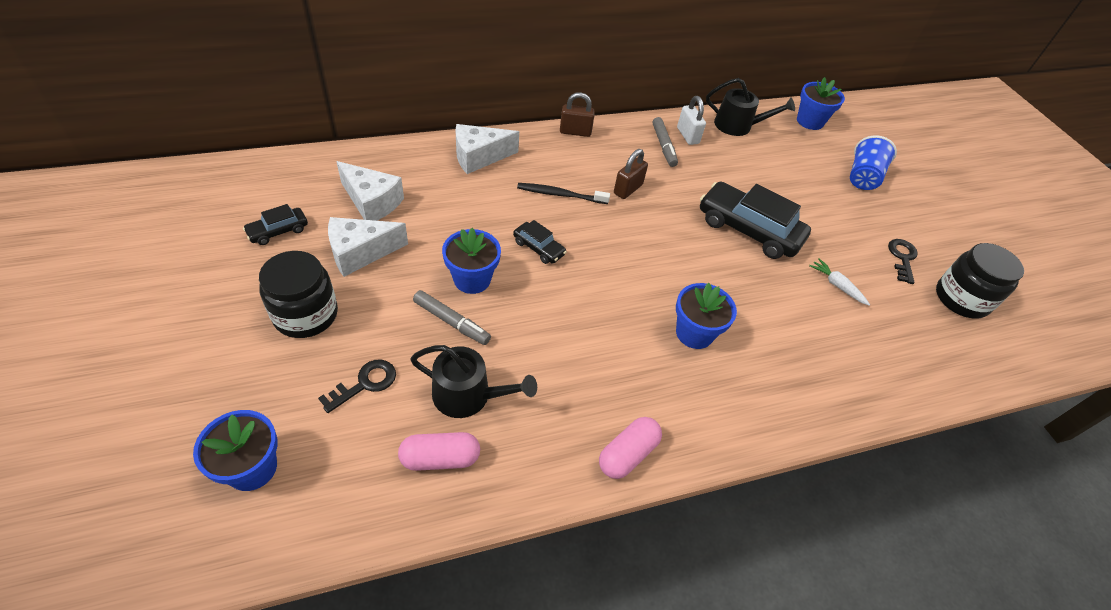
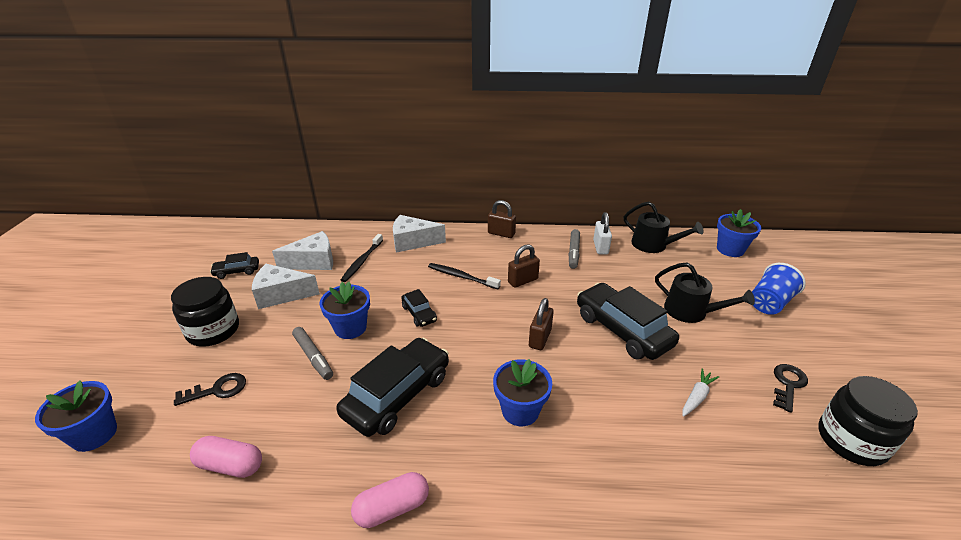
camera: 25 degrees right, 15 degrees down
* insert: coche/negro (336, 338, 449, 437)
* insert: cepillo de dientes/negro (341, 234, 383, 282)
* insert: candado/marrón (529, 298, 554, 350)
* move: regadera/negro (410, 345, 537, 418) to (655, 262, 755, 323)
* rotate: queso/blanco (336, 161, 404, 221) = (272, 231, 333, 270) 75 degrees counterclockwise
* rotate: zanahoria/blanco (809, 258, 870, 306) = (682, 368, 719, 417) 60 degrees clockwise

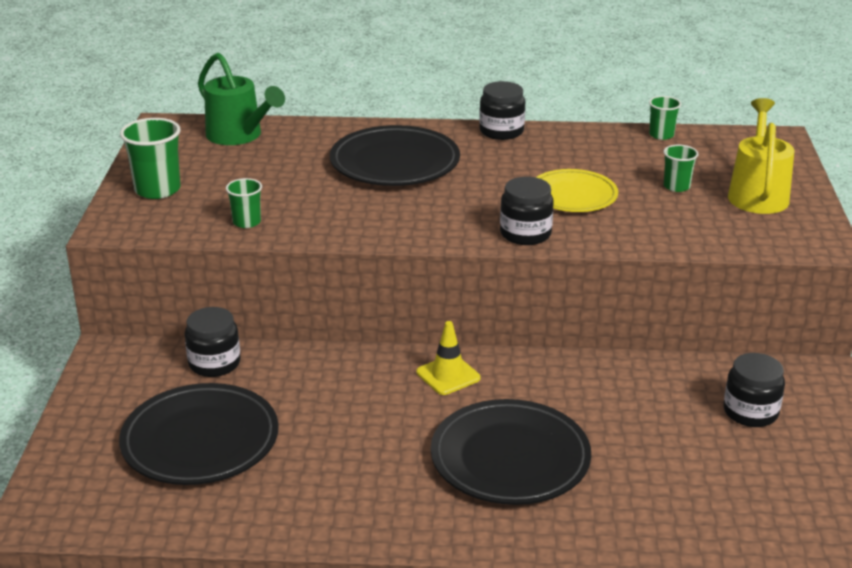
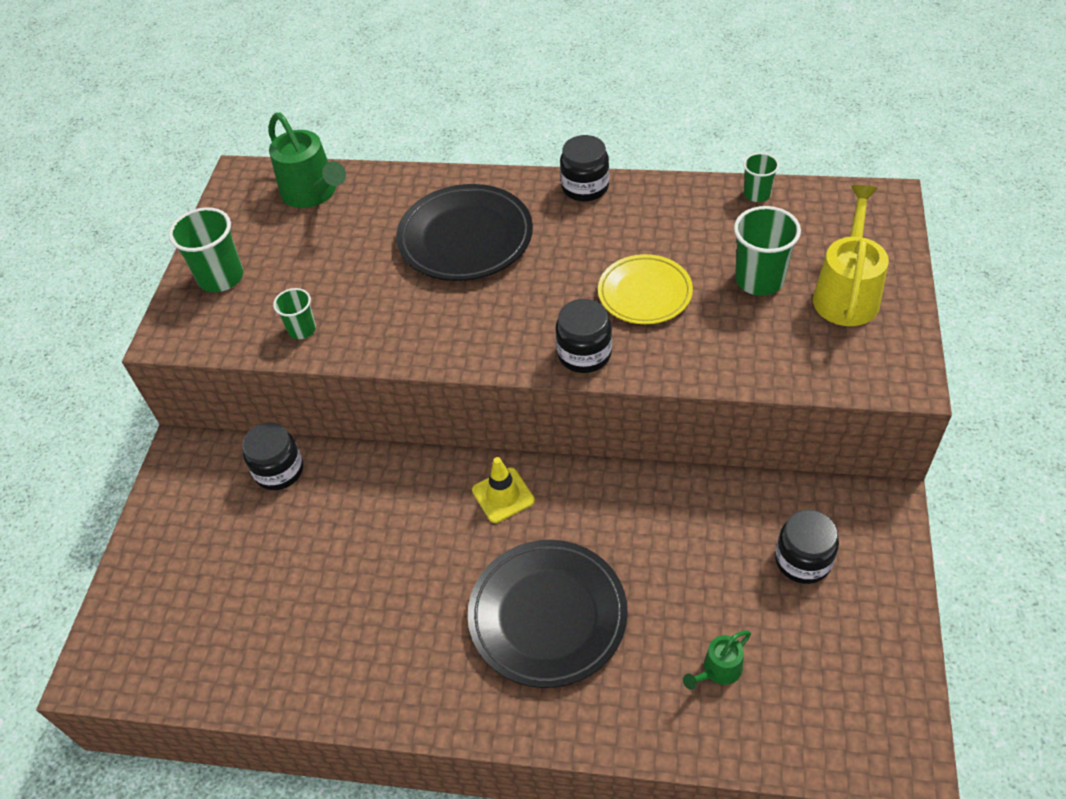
camera: 10 degrees right, 20 degrees up
* delete: plato/negro (119, 383, 279, 485)
* insert: regadera/verde (683, 630, 751, 690)
* resize: vaso/verde (663, 145, 698, 192) = (734, 206, 801, 296) x1.70

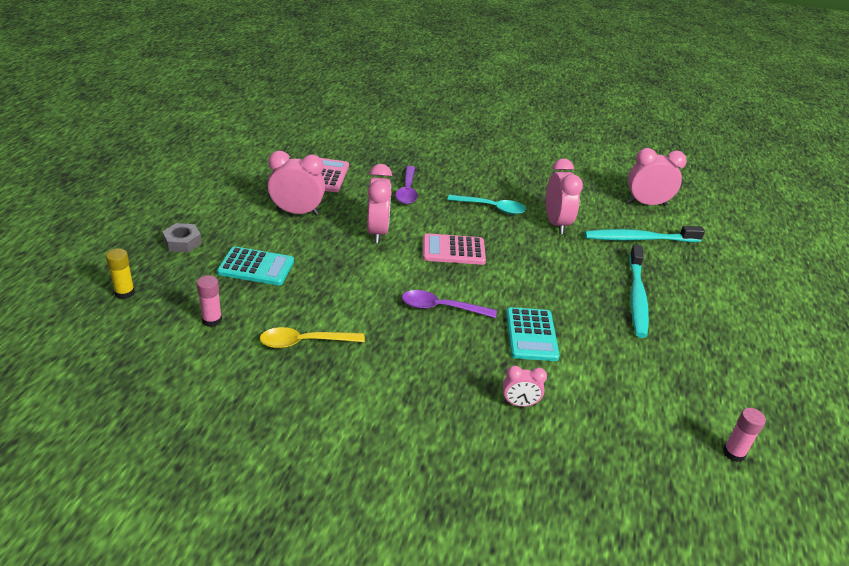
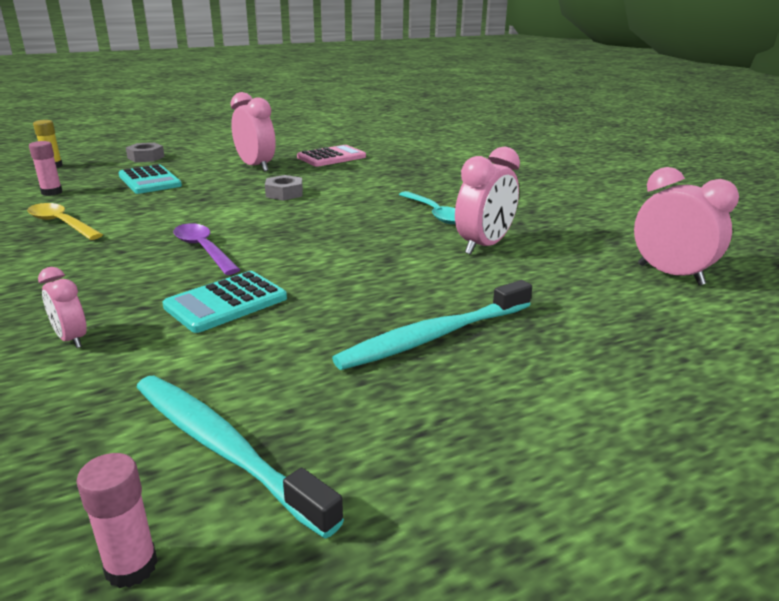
camera: 50 degrees right, 10 degrees down
* delete: cuchara/morado (395, 166, 418, 204)
* delete: calculadora/rosa (423, 233, 486, 265)
* move: cepillo de dientes/turquesa (584, 226, 705, 242) to (136, 376, 344, 539)
* replace: despertador/rosa (367, 164, 392, 243) to tuerca/gris (265, 175, 303, 200)

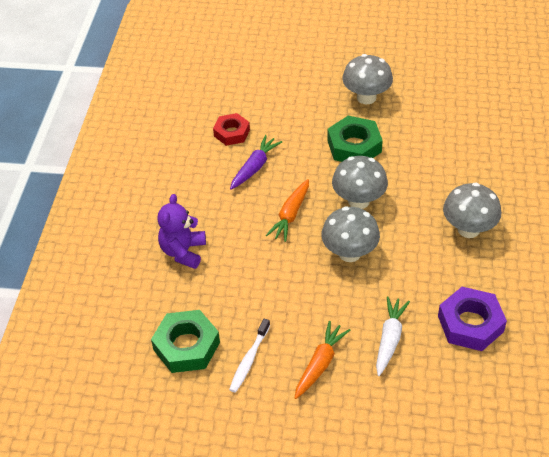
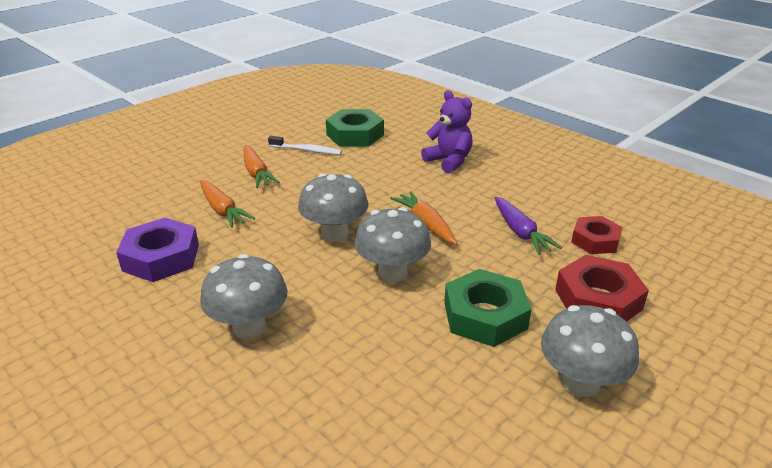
camera: 125 degrees right, 15 degrees down
* insert: tuerca/rojo (555, 255, 649, 322)
* recolor: zanahoria/blanco (376, 296, 410, 376) to zanahoria/naranja (200, 180, 255, 228)
* rotate: cepillo de dientes/blanco (229, 319, 270, 393) = (268, 136, 342, 155) 135 degrees clockwise

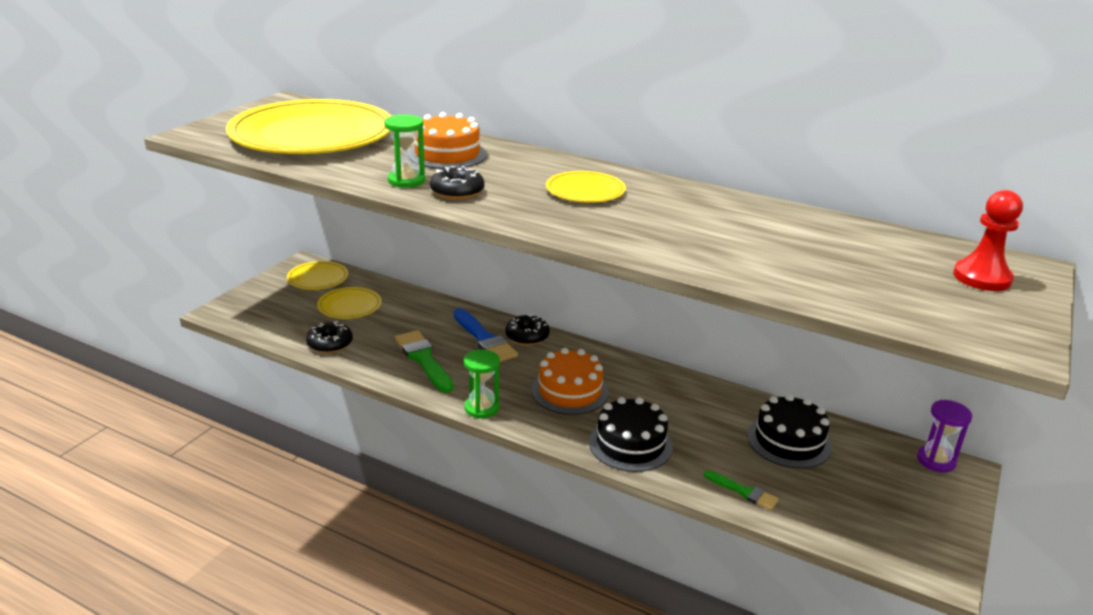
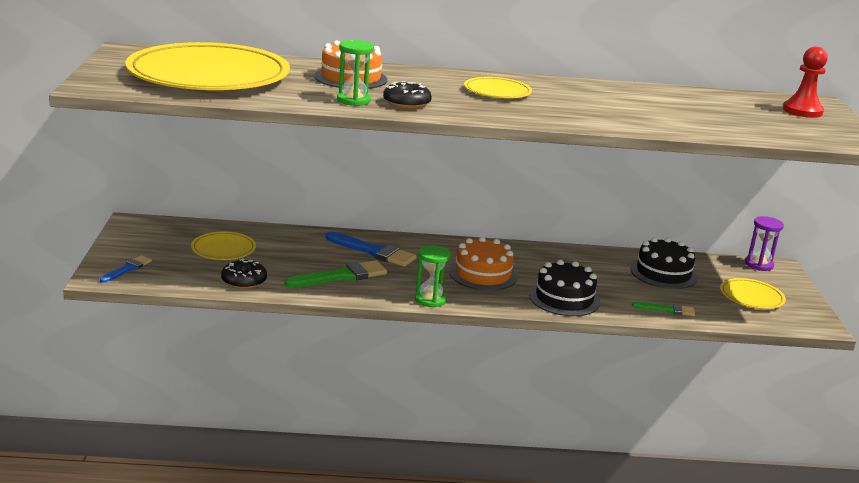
camera: 30 degrees left, 5 degrees down
* delete: rosquilla/negro (505, 314, 550, 345)
* insert: pincel/azul (100, 255, 152, 283)
* move: plato/amarillo (287, 261, 348, 290) to (720, 278, 786, 309)
* rotate: pincel/verde (395, 330, 454, 393) = (285, 260, 387, 288) 120 degrees clockwise

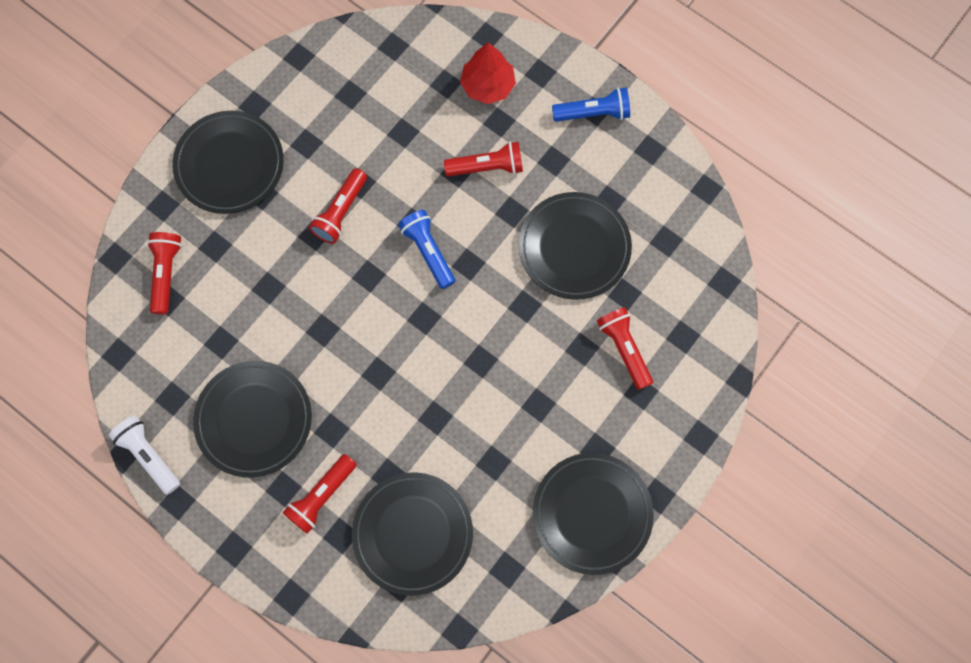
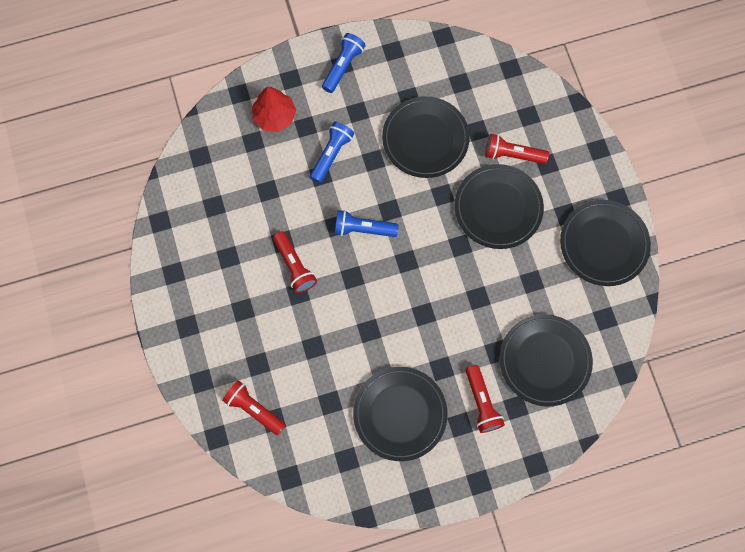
camera: 55 degrees left, 0 degrees up
* delete: lámpara de mano/blanco (109, 416, 180, 495)
* move: plato/negro (173, 111, 284, 214) to (455, 164, 544, 249)
* recolor: lámpara de mano/rojo (444, 142, 523, 177) to lámpara de mano/azul (310, 122, 354, 183)

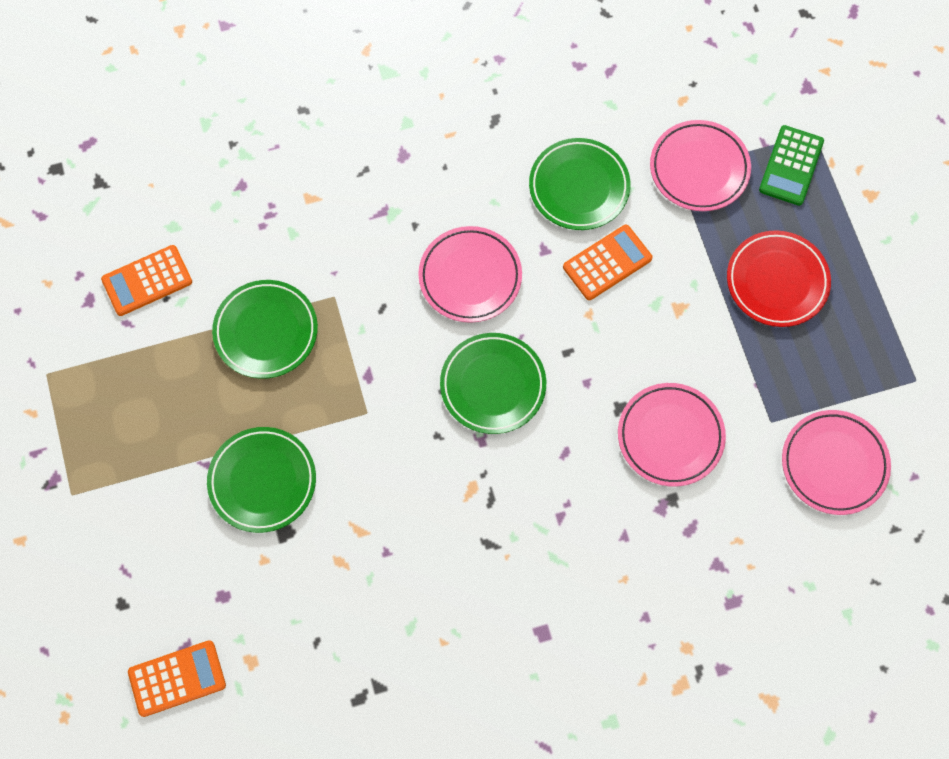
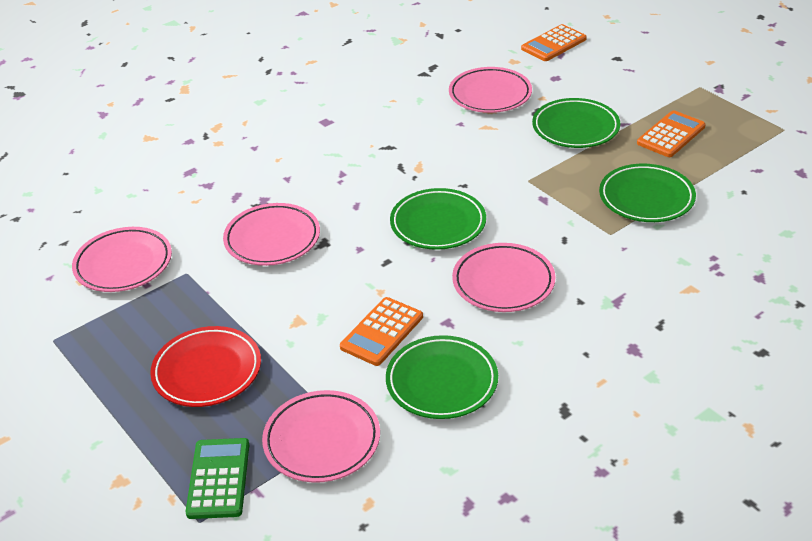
camera: 160 degrees right, 30 degrees down
* insert: plato/rosa (449, 67, 532, 113)
* move: calculadora/naranja (101, 245, 192, 316) to (637, 110, 706, 157)

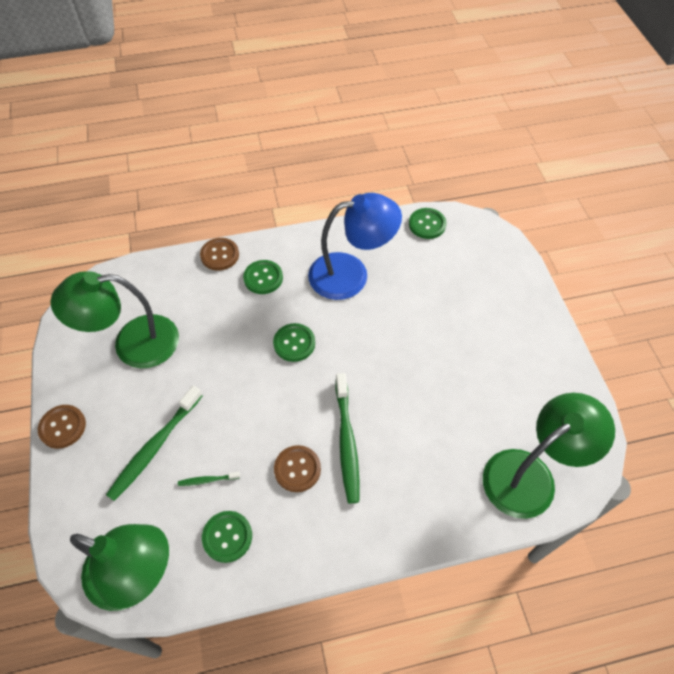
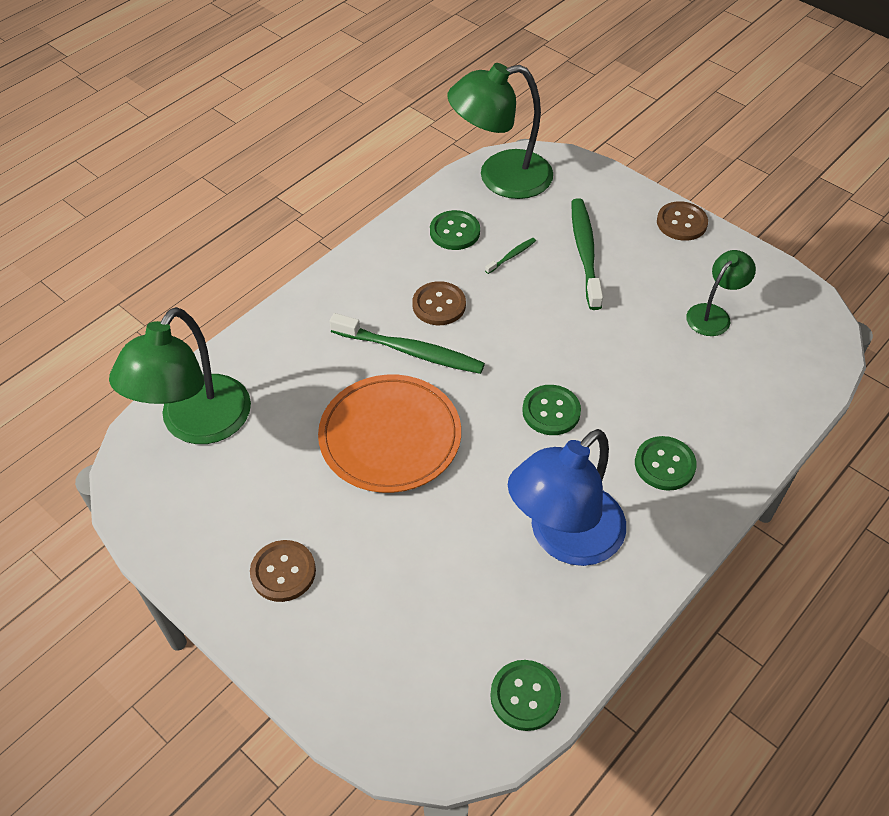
camera: 145 degrees right, 5 degrees down
* insert: plato/naranja (318, 375, 461, 493)
* move: botón/marrón (200, 238, 239, 271) to (250, 540, 316, 602)
* rotate: cepillo de dientes/verde (336, 373, 360, 503) = (330, 313, 485, 374) 150 degrees clockwise
* resize: lámpara/verde (50, 271, 179, 368) = (686, 250, 756, 336) x0.53

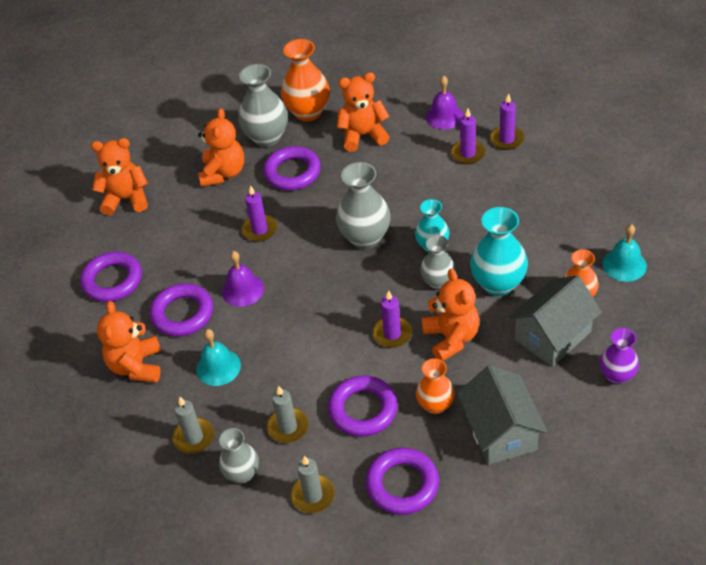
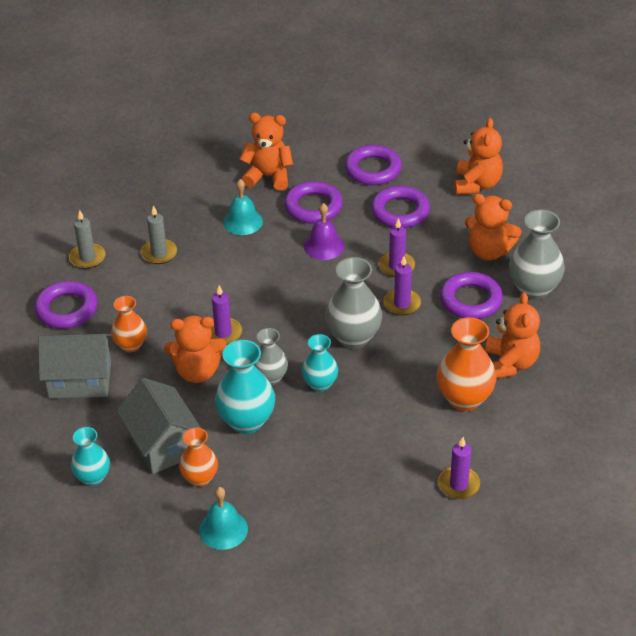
camera: 100 degrees right, 5 degrees down
* delete: vela/gris (173, 397, 214, 454)
* delete: florero/gris (219, 428, 259, 483)
* delete: campana/morado (426, 76, 464, 129)
* move: florero/naranja (281, 39, 330, 121) to (437, 317, 497, 411)
* move: anillo/morado (328, 375, 398, 437) to (371, 186, 430, 228)
* move: vela/morado (451, 109, 486, 164) to (383, 256, 421, 316)
* recolor: florero/morado (599, 328, 639, 384) to florero/turquesa (71, 427, 110, 486)

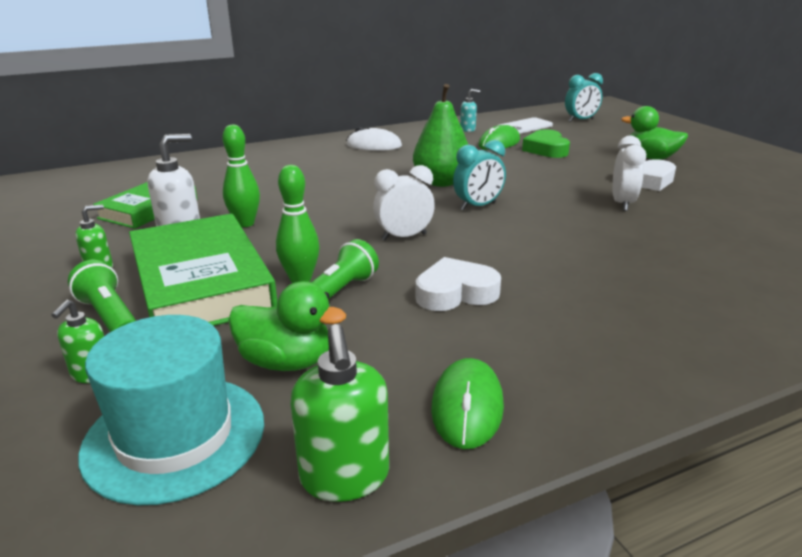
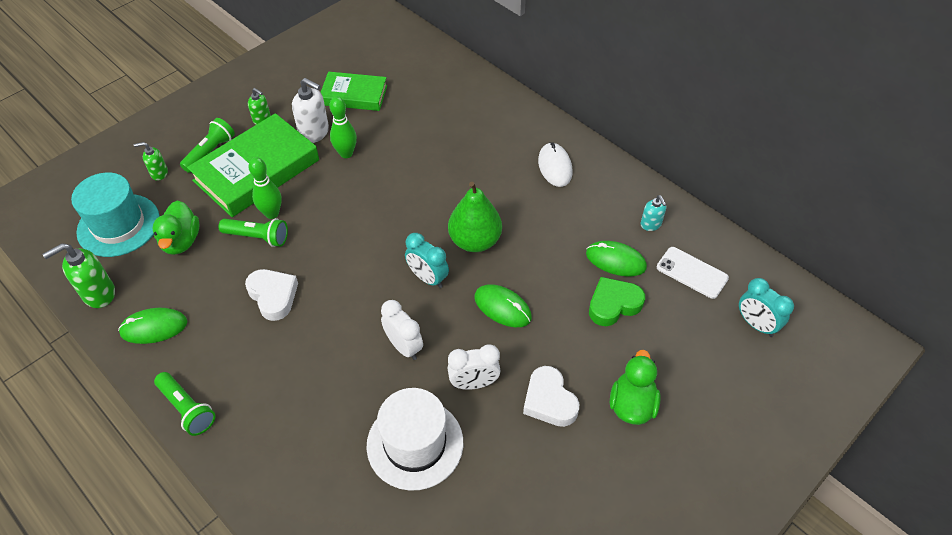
camera: 70 degrees right, 25 degrees up
* insert: lámpara de mano/verde (154, 372, 216, 436)
* insert: sombrero/blanco (366, 388, 463, 490)
* insert: ratón/verde (475, 284, 532, 327)
* move: despertador/blanco (373, 165, 435, 241) to (381, 300, 423, 360)

